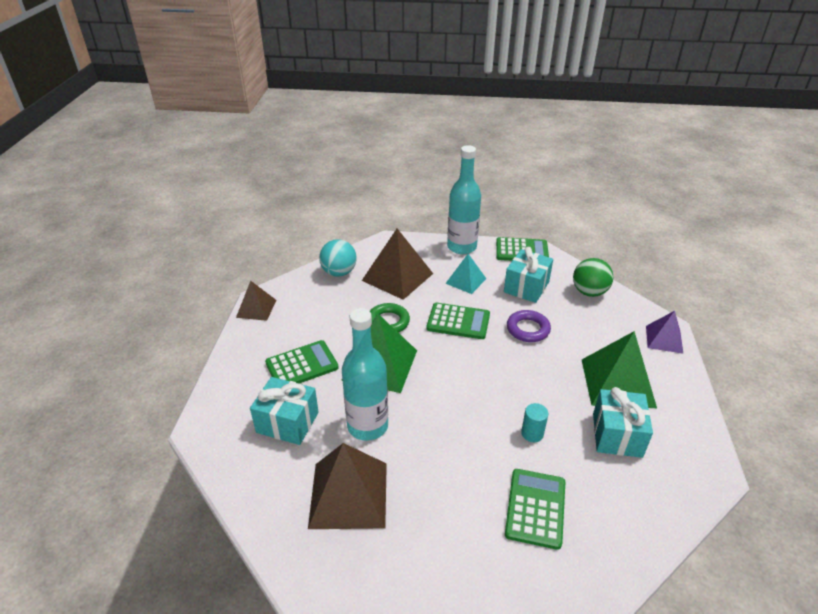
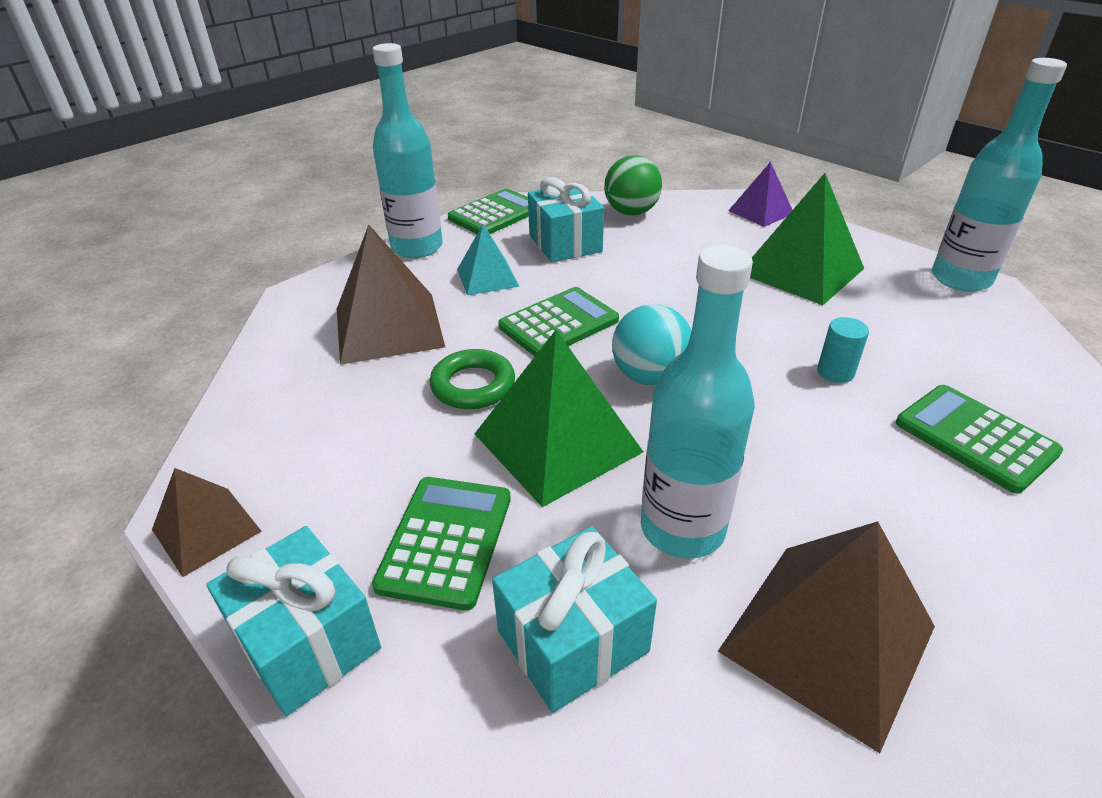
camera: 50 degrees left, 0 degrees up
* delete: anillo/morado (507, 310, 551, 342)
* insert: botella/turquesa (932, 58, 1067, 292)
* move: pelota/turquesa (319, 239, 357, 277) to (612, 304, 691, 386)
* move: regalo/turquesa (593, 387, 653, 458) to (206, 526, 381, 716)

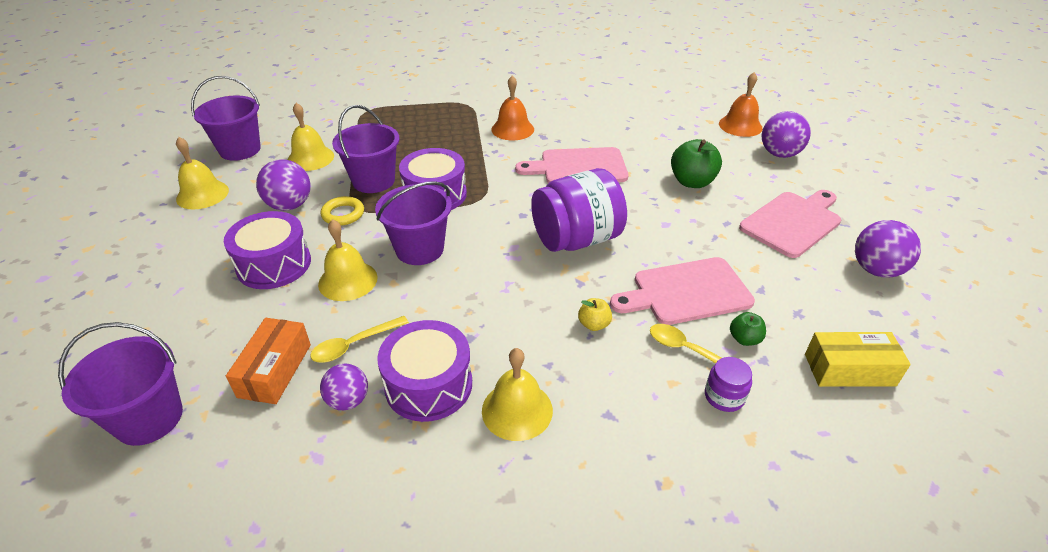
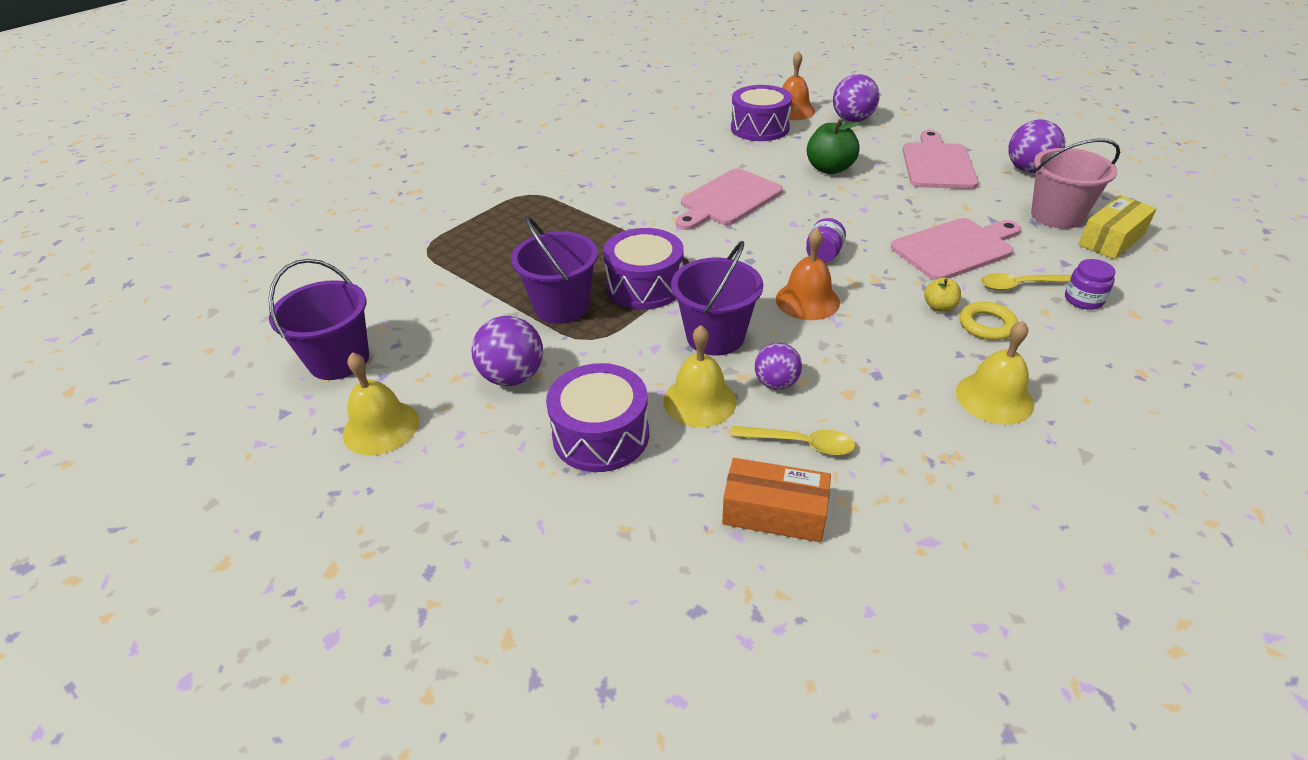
camera: 40 degrees left, 0 degrees up
* delete: balde/morado (58, 322, 183, 446)
* delete: campana/amarillo (288, 103, 334, 171)
* delete: manzana/verde (730, 312, 766, 346)
* insert: balde/rosa (1031, 138, 1120, 229)
* move: anillo/amarillo (320, 196, 364, 226) to (960, 302, 1018, 340)
* move: pelota/morado (320, 364, 368, 410) to (755, 343, 802, 390)
* move: tambor/morado (377, 320, 472, 422) to (731, 85, 792, 141)
* move: campana/naranja (491, 76, 534, 140) to (776, 228, 840, 320)
* rotate: caja/naranja (226, 318, 311, 404) = (722, 458, 831, 542) 45 degrees counterclockwise
* rotate: cuchara/amarillo (310, 316, 409, 362) = (731, 426, 855, 456) 90 degrees counterclockwise
* rotate: tabla de cortar/rosa (610, 257, 755, 325) = (891, 218, 1021, 280) 150 degrees counterclockwise
* resize: tarro/morado (531, 168, 627, 252) = (806, 218, 846, 263) x0.44

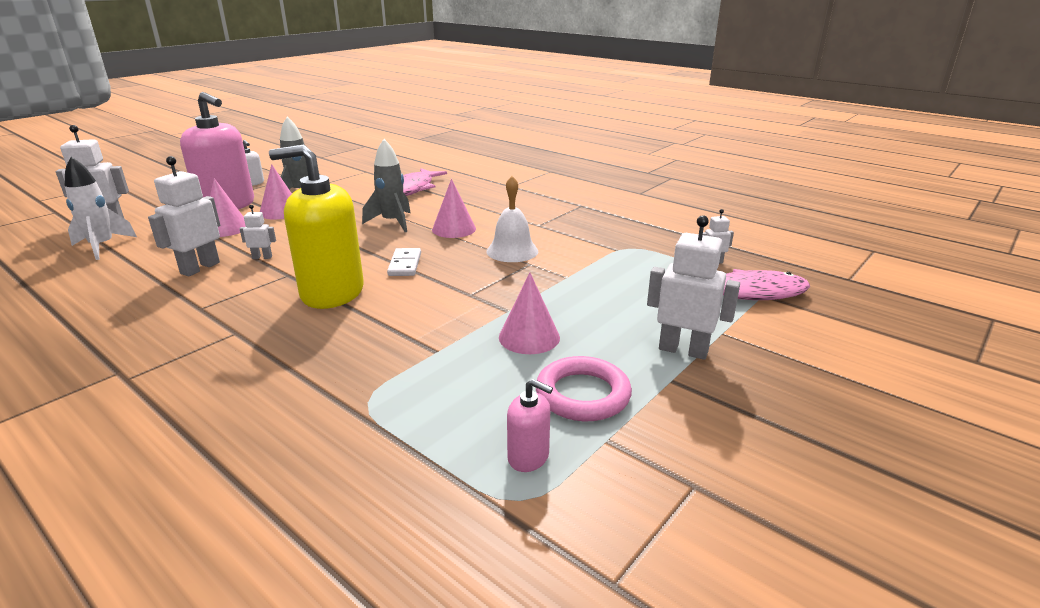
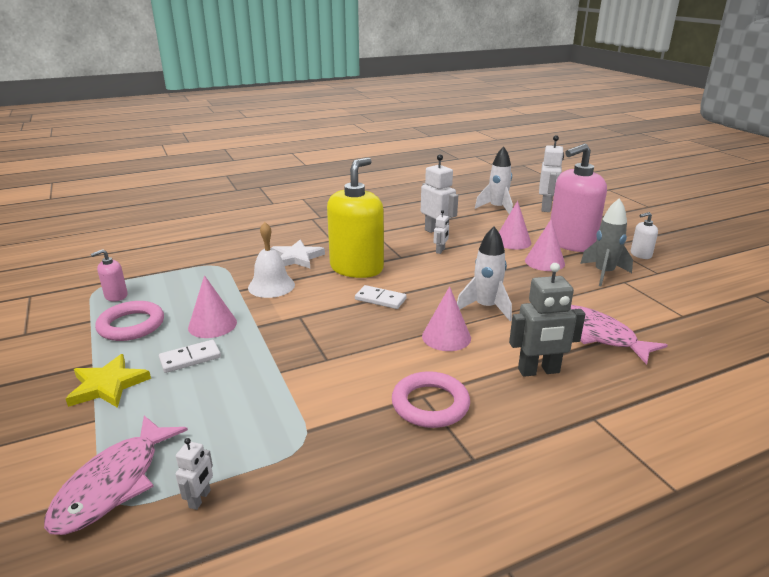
camera: 115 degrees right, 0 degrees up
* insert: ficha de dominó/blanco (159, 340, 221, 373)
* insert: estrella/blanco (271, 240, 325, 268)
* insert: anillo/rosa (392, 371, 470, 428)
* insert: robot/gris (509, 263, 585, 377)
* move: campana/blanco (486, 176, 538, 262) to (248, 222, 295, 298)
* replace: robot/blanco (647, 215, 740, 360) to estrella/amarillo (66, 354, 151, 408)
* recolor: cohete/gris (362, 139, 411, 232) to cohete/blanco (457, 226, 512, 321)

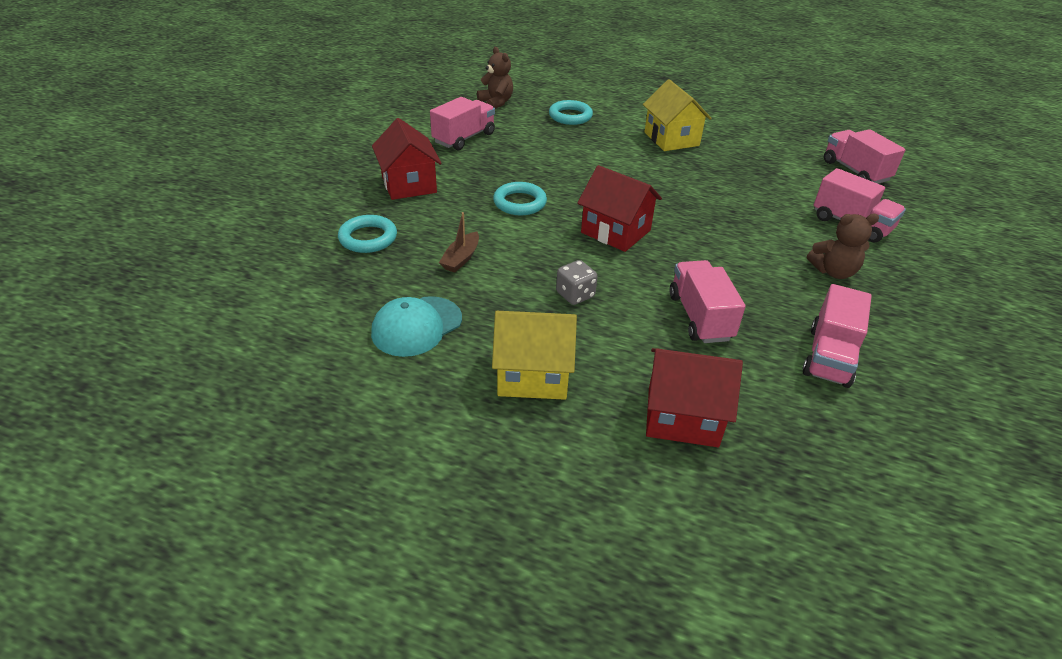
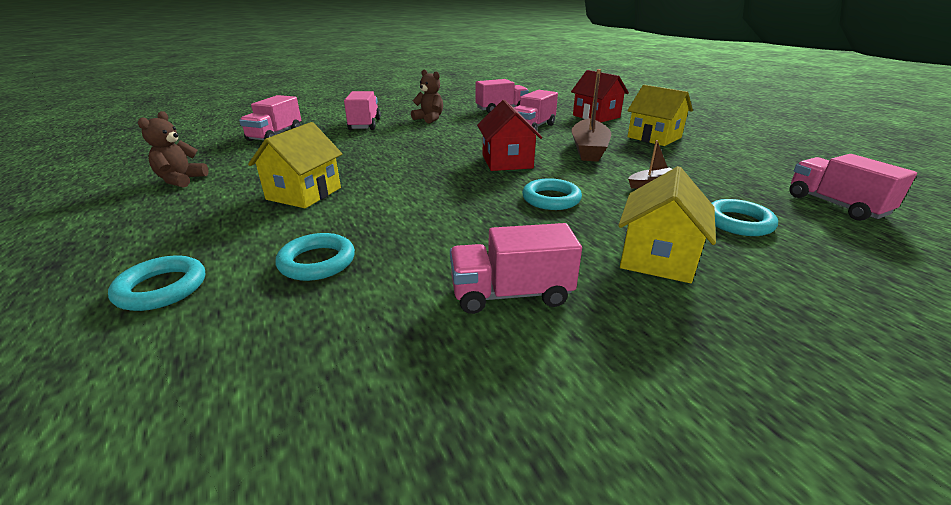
camera: 135 degrees left, 10 degrees down
* delete: gorra/turquesa (371, 296, 462, 357)
* insert: anillo/turquesa (108, 256, 205, 311)
* insert: camión/rosa (789, 154, 917, 221)
* move: osito/marrón (477, 47, 513, 109) to (138, 111, 209, 188)
* replace: dado/gris (556, 260, 598, 305) to barco/marrón (571, 69, 611, 162)
* recolor: casa/rojo (372, 118, 442, 200) to casa/amarillo (618, 166, 716, 283)

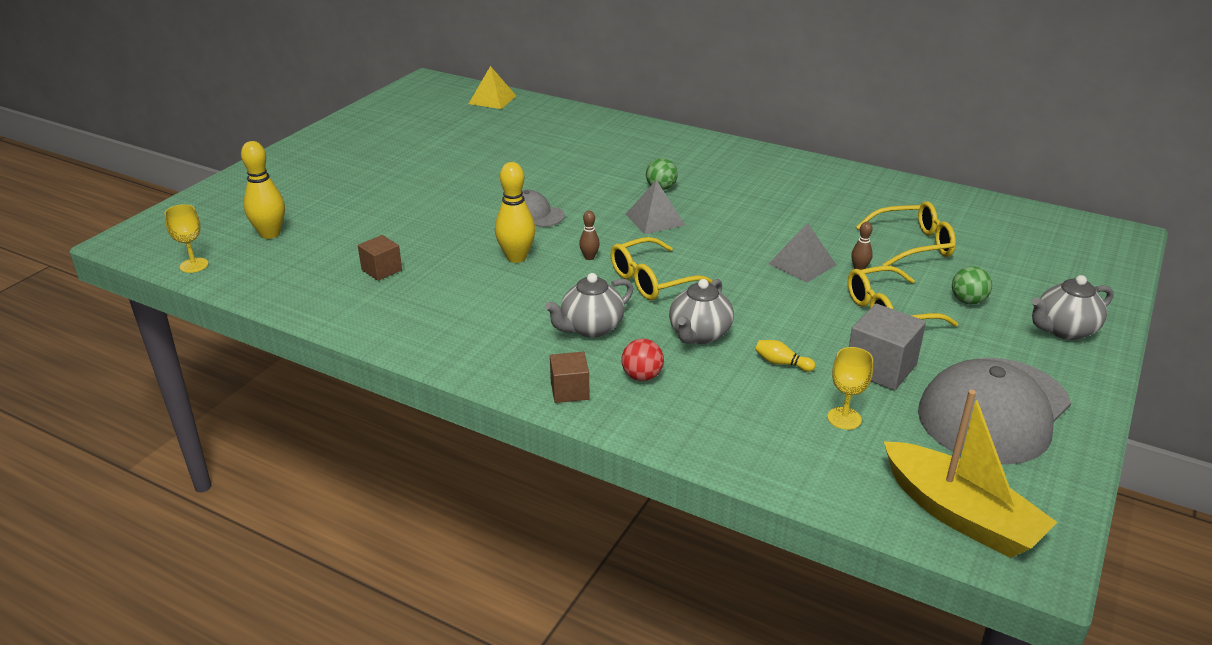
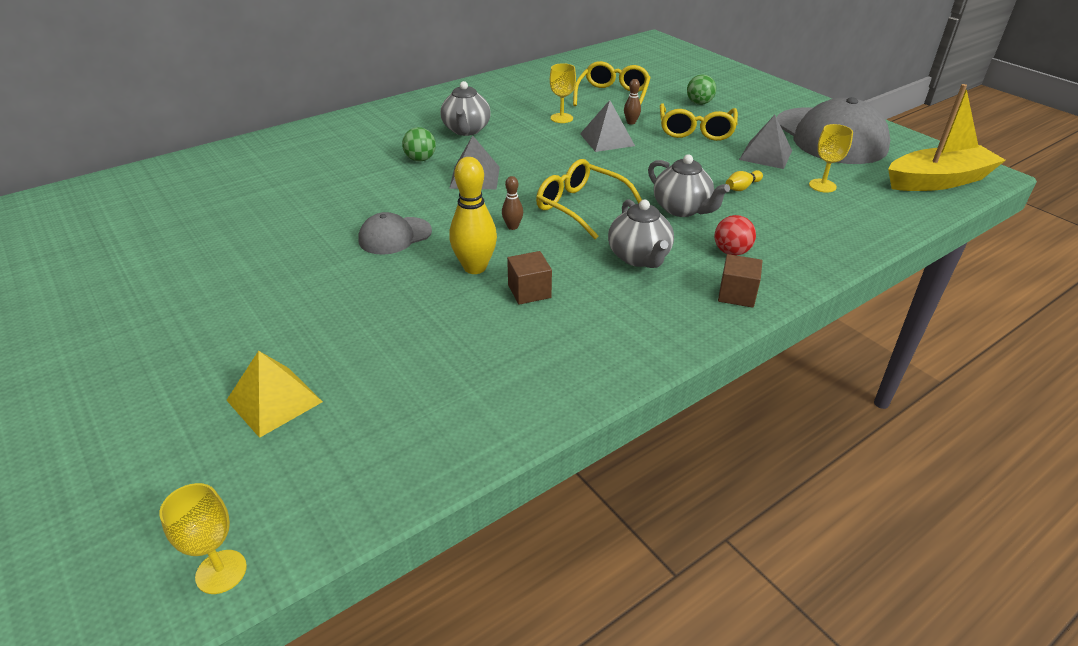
camera: 65 degrees left, 5 degrees up
* delete: bolo/amarillo (241, 141, 285, 239)
* insert: copa/amarillo (550, 63, 576, 123)
* move: cubo/marrón (358, 235, 402, 281) to (507, 251, 552, 305)
* move: pirámide/amarillo (469, 66, 516, 109) to (226, 351, 323, 438)
* move: tetera/gris (1032, 275, 1114, 340) to (441, 81, 491, 136)
* replace: cubo/gris (849, 304, 926, 391) to pirámide/gris (739, 115, 792, 169)
* rotate: gafas/amarillo (610, 237, 713, 300) = (536, 159, 642, 239) 135 degrees clockwise

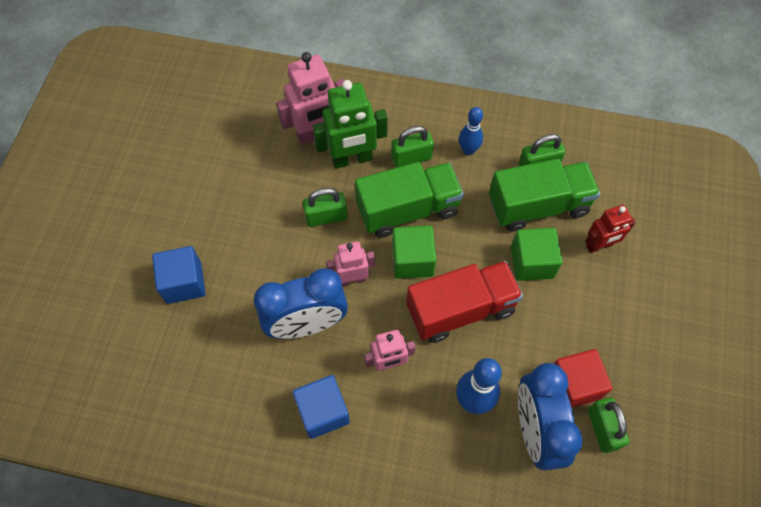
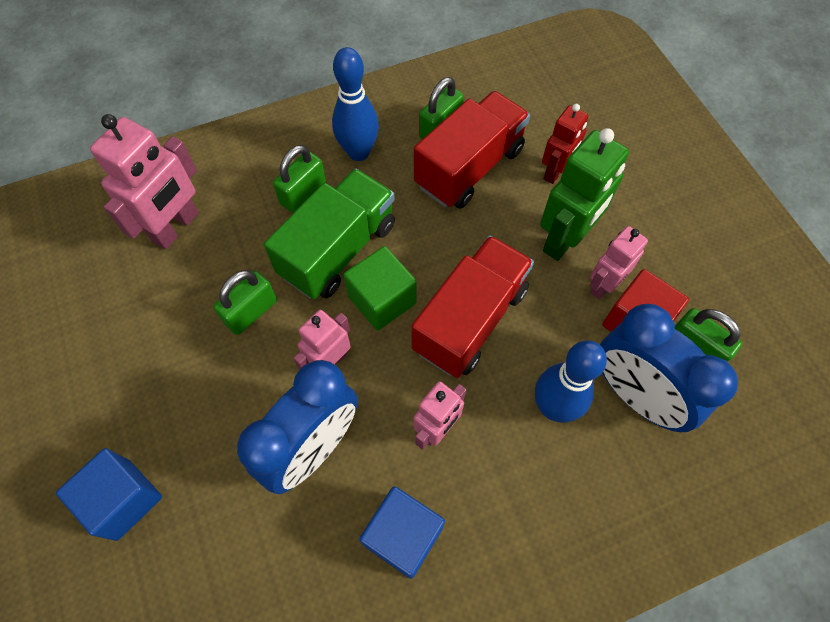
camera: 35 degrees left, 0 degrees up
* delete: cubo/verde (511, 228, 563, 281)
* insert: robot/rosa (589, 226, 648, 299)
* move: robot/verde (313, 80, 388, 169) to (540, 128, 629, 261)
* recolor: camión/verde (489, 159, 600, 232) to camión/rojo (414, 91, 530, 209)
* resize: bolo/azul (459, 107, 483, 155) = (332, 47, 379, 161) x1.51

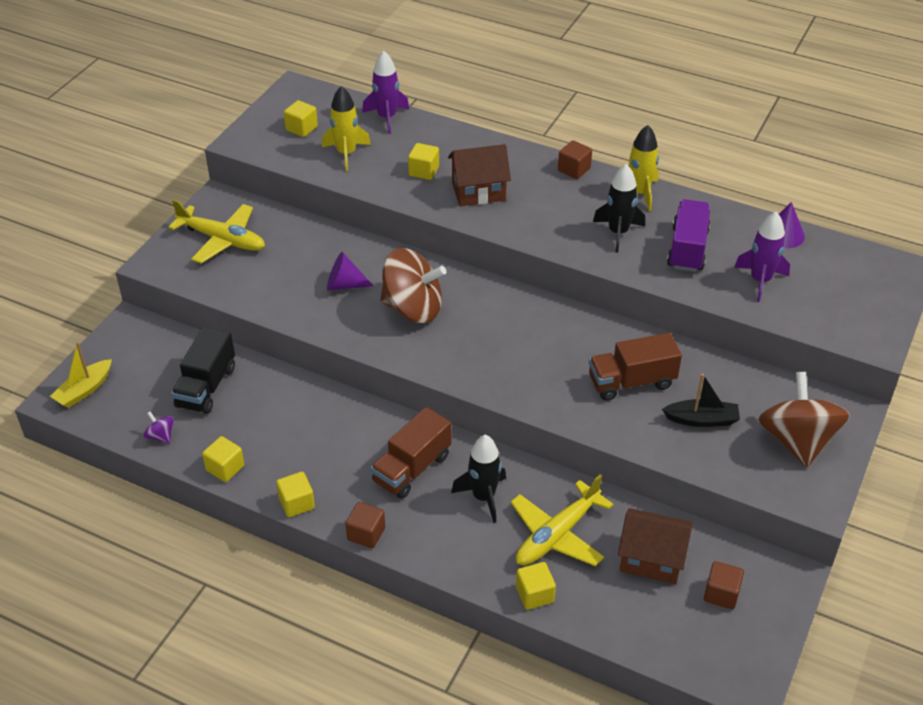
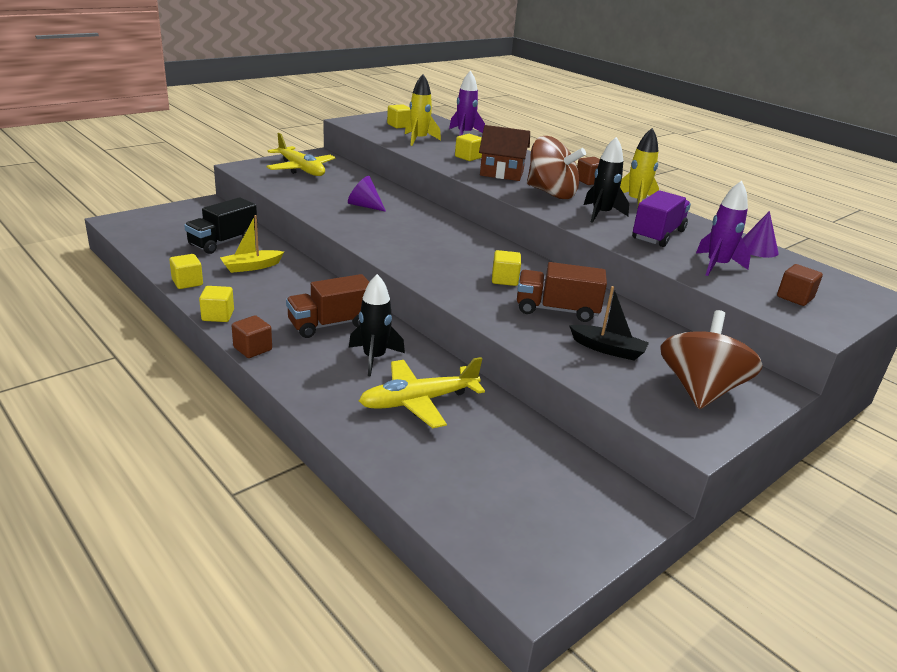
camera: 20 degrees right, 15 degrees down
* delete: peonza/morado (143, 411, 174, 444)
* delete: casa/marrón (618, 508, 692, 584)
* move: barco/amarillo (50, 342, 112, 408) to (220, 215, 284, 273)
* move: peonza/marrón (380, 248, 446, 323) to (527, 136, 586, 199)
* move: cubo/amarillo (516, 562, 556, 610) to (492, 250, 521, 286)
* move: cubo/marrón (704, 561, 744, 609) to (777, 264, 823, 306)

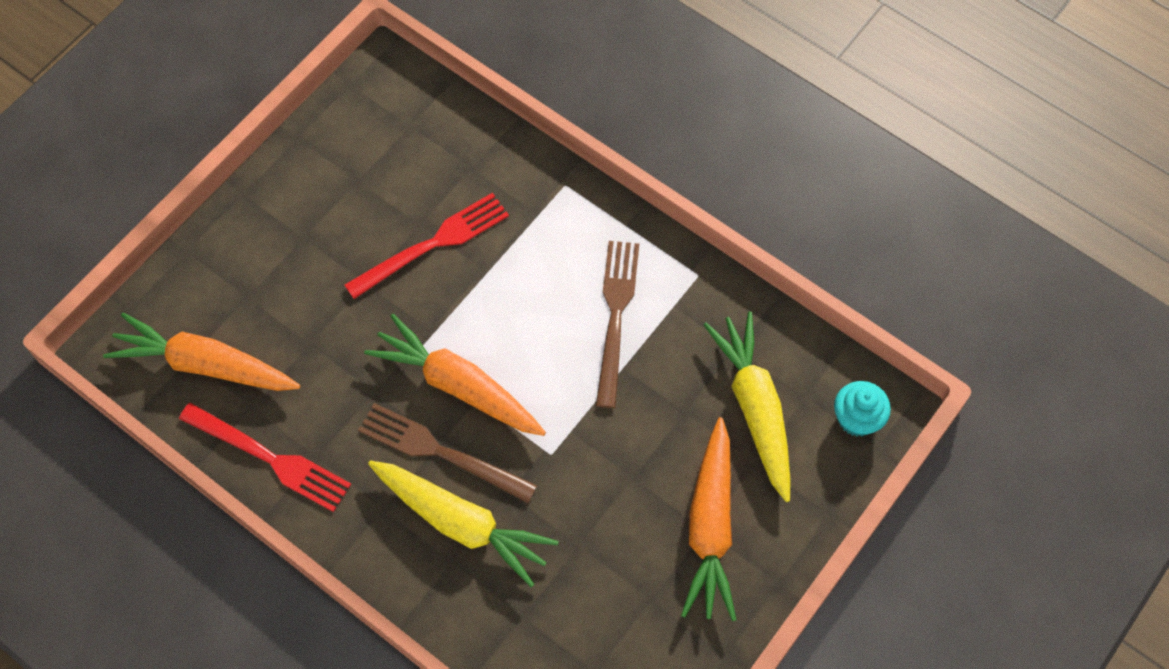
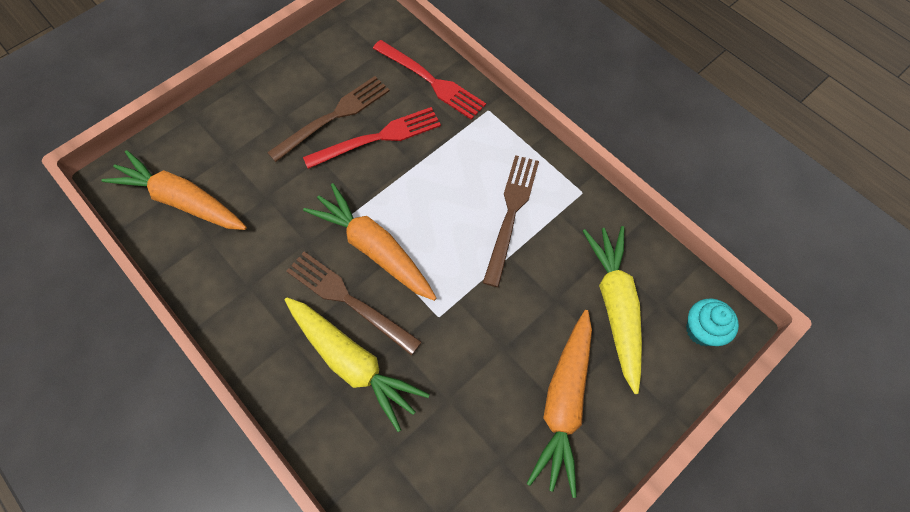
camera: 10 degrees right, 0 degrees up
* insert: tenedor/marrón (267, 76, 390, 162)
* move: tenedor/rojo (179, 403, 351, 512) to (373, 40, 486, 120)

